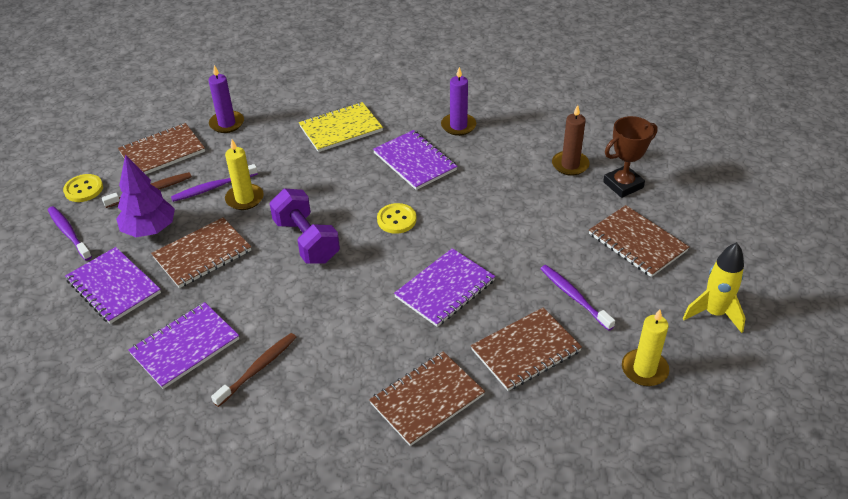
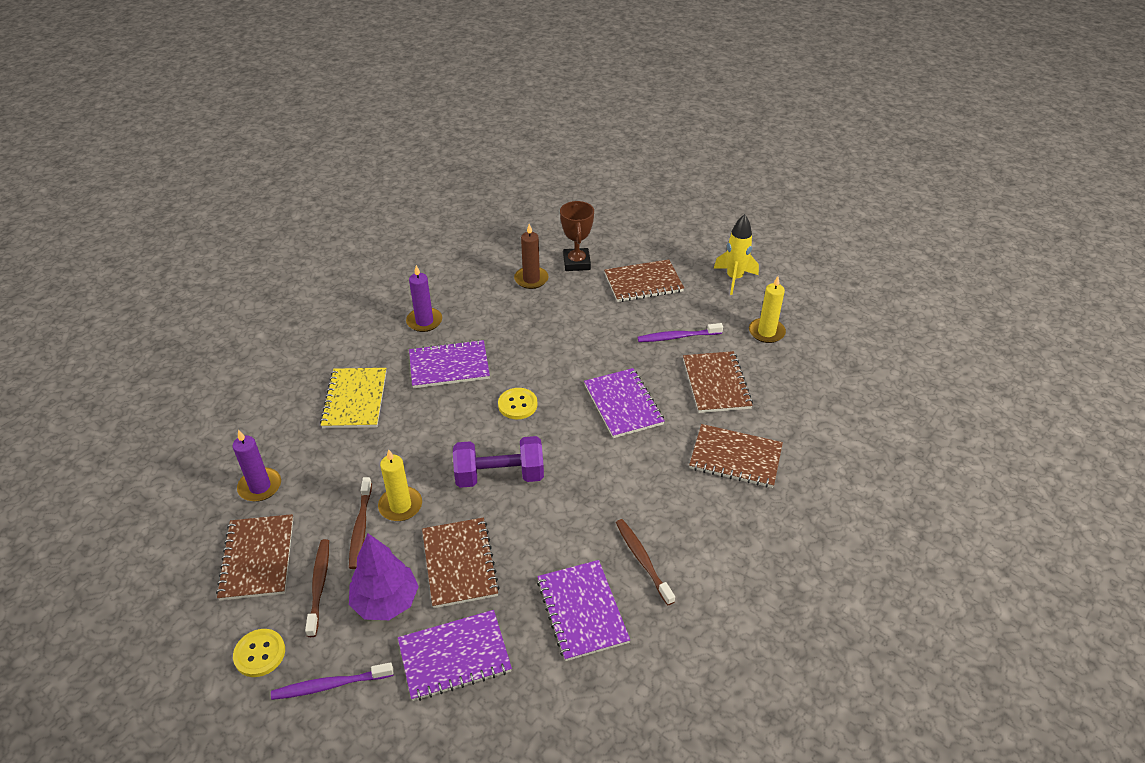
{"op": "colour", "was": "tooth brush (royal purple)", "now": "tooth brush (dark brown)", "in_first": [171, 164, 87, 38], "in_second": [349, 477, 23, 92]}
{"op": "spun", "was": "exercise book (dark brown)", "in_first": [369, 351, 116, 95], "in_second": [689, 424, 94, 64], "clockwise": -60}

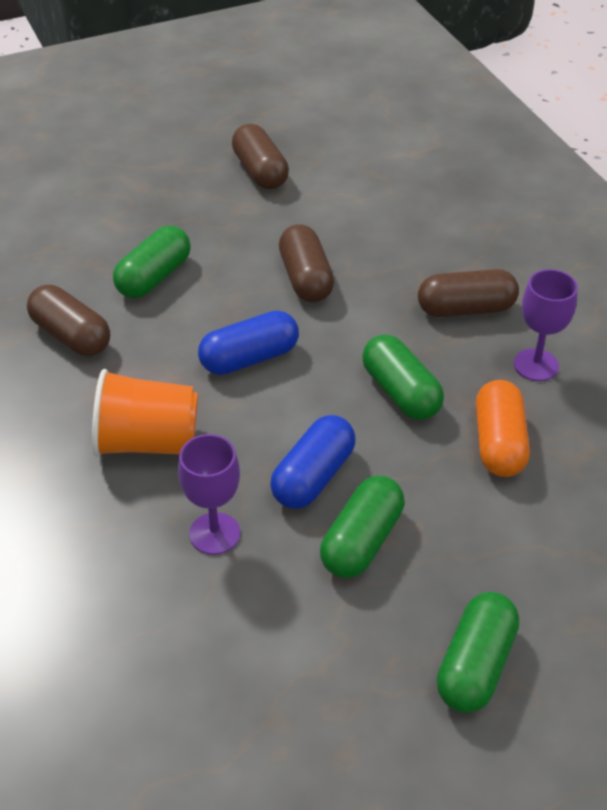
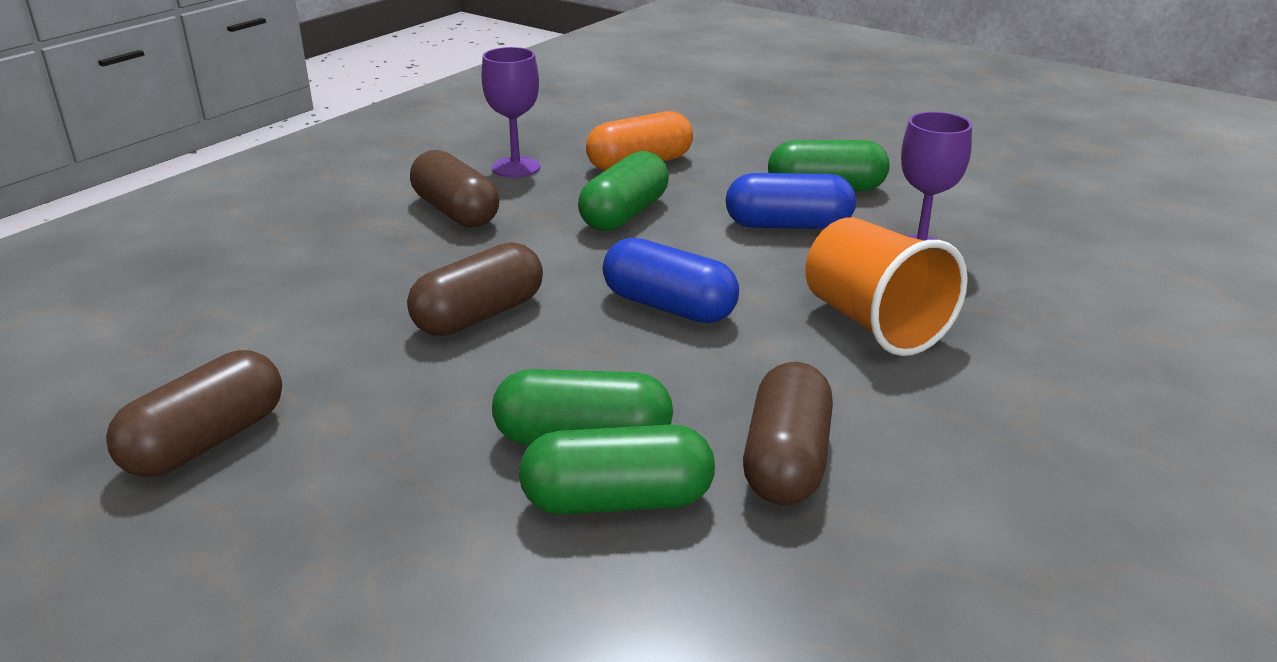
{"op": "relocated", "was": "pill (leaf-green)", "in_first": [437, 592, 82, 121], "in_second": [519, 424, 196, 91]}

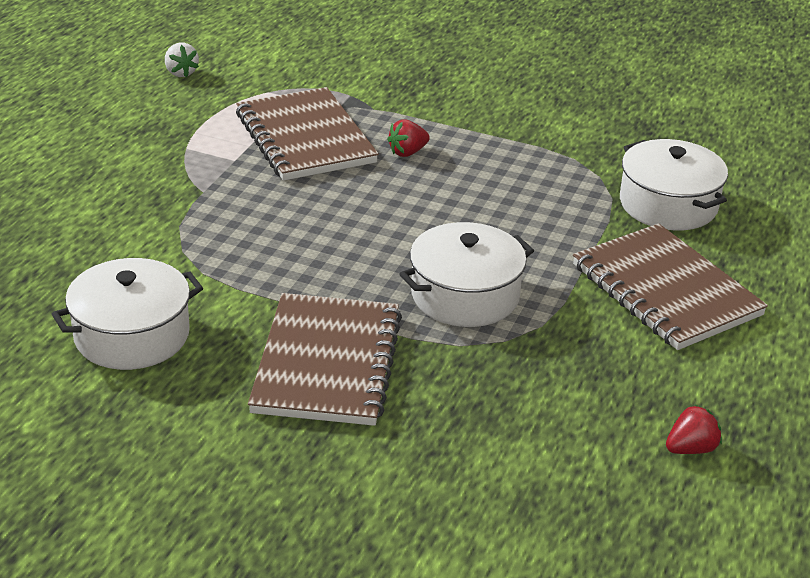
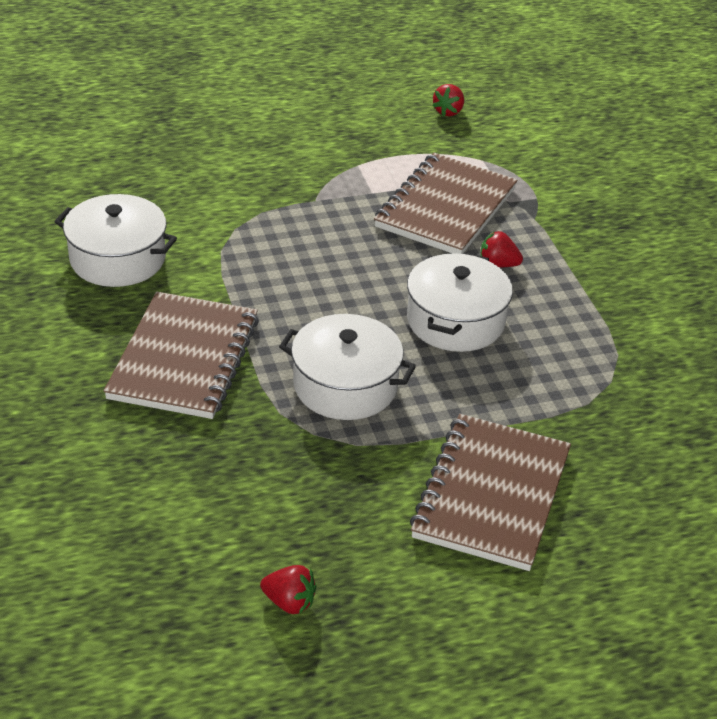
{"op": "spun", "was": "exercise book (dark brown)", "in_first": [248, 293, 154, 133], "in_second": [104, 292, 155, 127], "clockwise": -45}
{"op": "relocated", "was": "cooking pot (white)", "in_first": [620, 139, 108, 91], "in_second": [407, 252, 106, 100]}
{"op": "colour", "was": "toy strawberry (white)", "now": "toy strawberry (red)", "in_first": [165, 43, 34, 34], "in_second": [432, 84, 32, 33]}

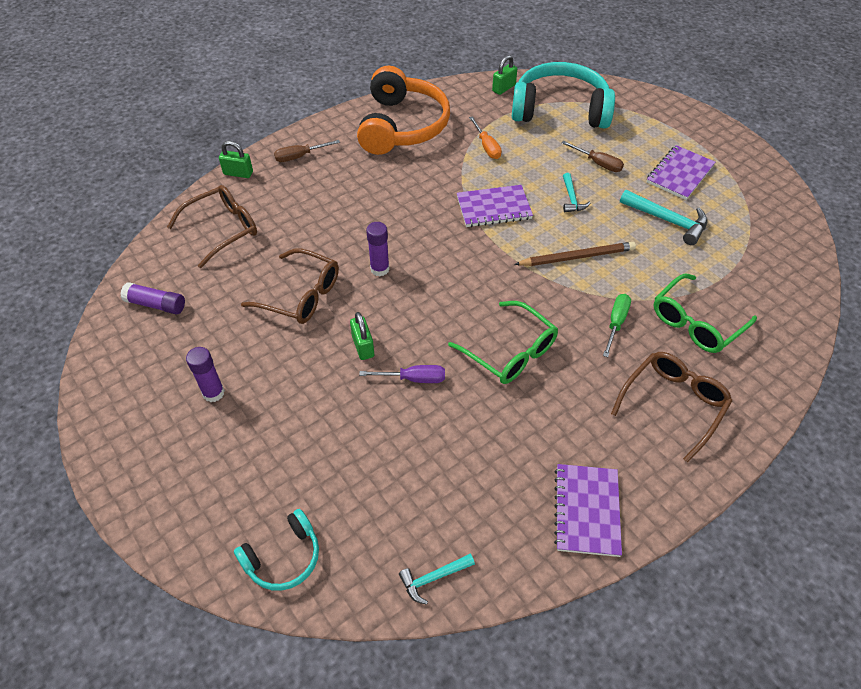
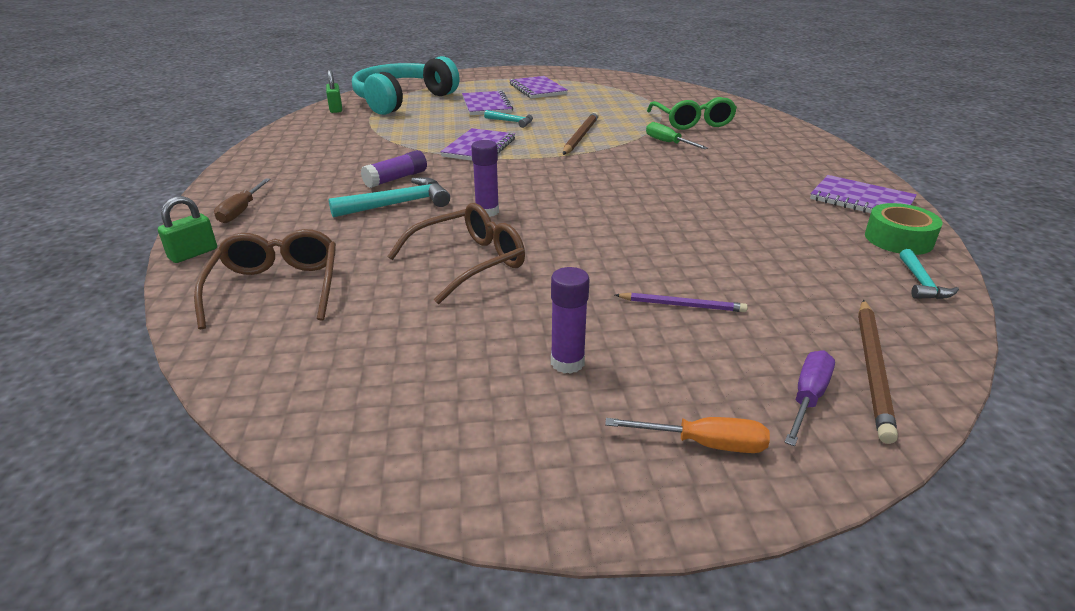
{"op": "relocated", "was": "hammer (aqua)", "in_first": [620, 190, 87, 55], "in_second": [329, 177, 121, 40]}
{"op": "relocated", "was": "stick of glue (royal purple)", "in_first": [120, 282, 65, 32], "in_second": [361, 150, 66, 38]}
{"op": "exchanged", "was": "hand screwdriver (dark brown)", "now": "exercise book (royal purple)", "in_first": [562, 141, 62, 31], "in_second": [462, 90, 51, 25]}
{"op": "relocated", "was": "hand screwdriver (orange)", "in_first": [469, 116, 33, 43], "in_second": [605, 417, 165, 36]}
{"op": "appeared", "now": "pencil (royal purple)", "in_second": [615, 292, 133, 20]}
{"op": "relocated", "was": "hand screwdriver (royal purple)", "in_first": [359, 365, 86, 18], "in_second": [784, 350, 51, 96]}
{"op": "exchanged", "was": "headphones (aqua)", "now": "pencil (dark brown)", "in_first": [234, 509, 85, 82], "in_second": [858, 300, 40, 144]}
{"op": "appeared", "now": "tape (leaf-green)", "in_second": [865, 203, 78, 52]}
{"op": "missing", "was": "lock (leaf-green)", "in_first": [350, 312, 24, 48]}
{"op": "missing", "was": "headphones (orange)", "in_first": [357, 66, 93, 89]}
{"op": "missing", "was": "glasses (leaf-green)", "in_first": [448, 301, 110, 83]}
{"op": "missing", "was": "glasses (dark brown)", "in_first": [611, 352, 121, 111]}

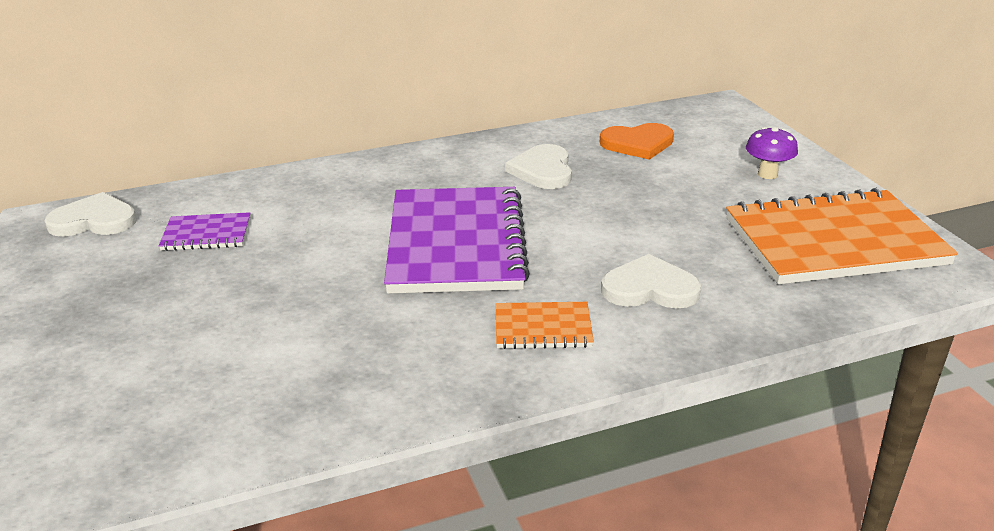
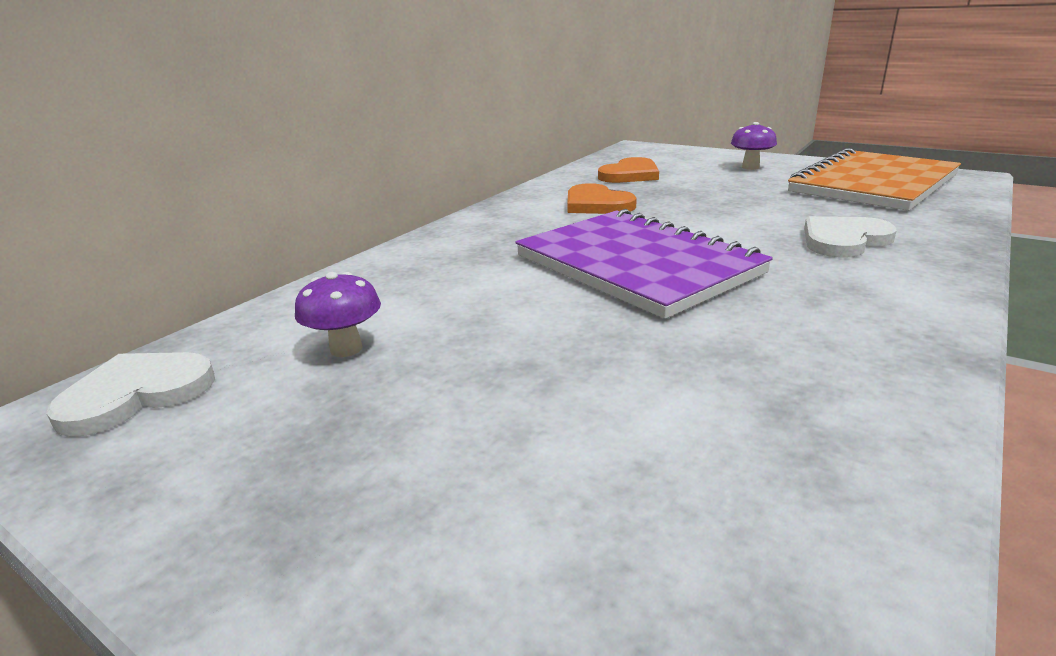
{"op": "exchanged", "was": "exercise book (royal purple)", "now": "fungus (royal purple)", "in_first": [159, 212, 92, 39], "in_second": [295, 272, 86, 85]}
{"op": "colour", "was": "heart shape (white)", "now": "heart shape (orange)", "in_first": [505, 144, 67, 45], "in_second": [567, 183, 70, 31]}
{"op": "missing", "was": "exercise book (orange)", "in_first": [496, 302, 98, 47]}

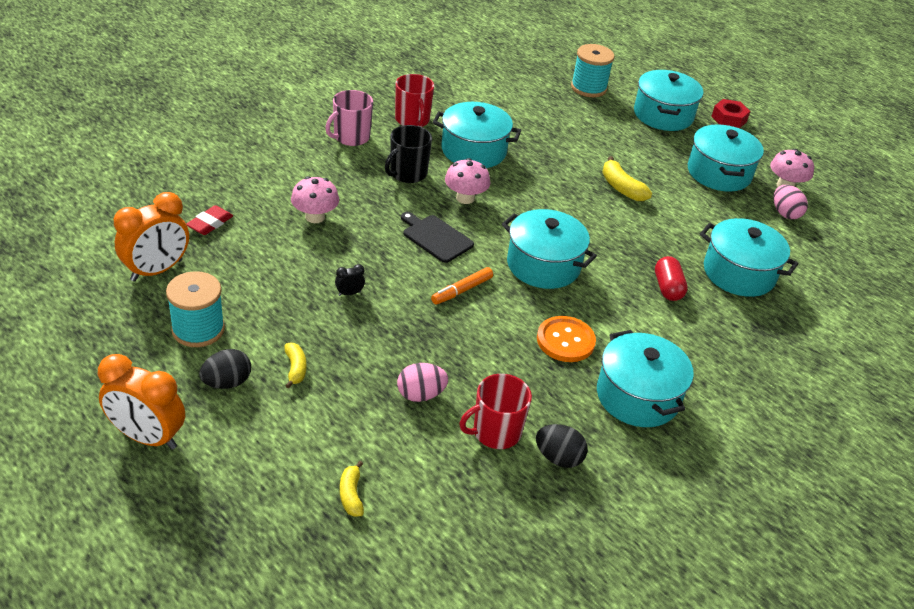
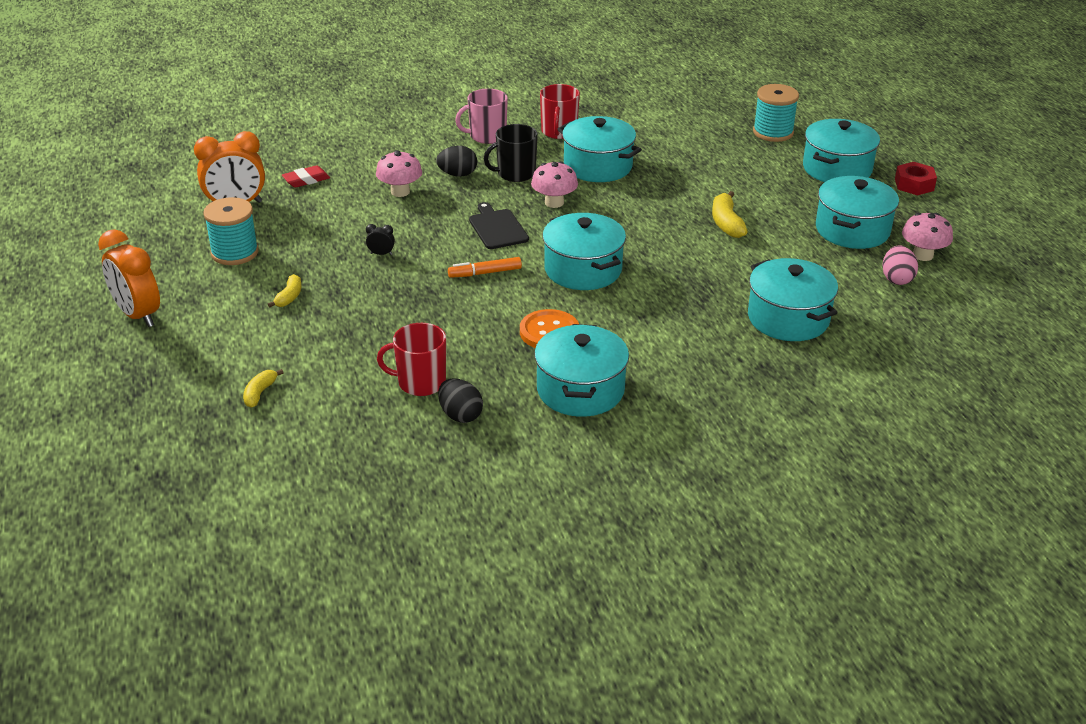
{"op": "relocated", "was": "egg shape (ebony)", "in_first": [199, 349, 52, 40], "in_second": [436, 146, 41, 31]}
{"op": "missing", "was": "egg shape (pink)", "in_first": [397, 363, 51, 39]}
{"op": "missing", "was": "pill (red)", "in_first": [655, 256, 33, 45]}

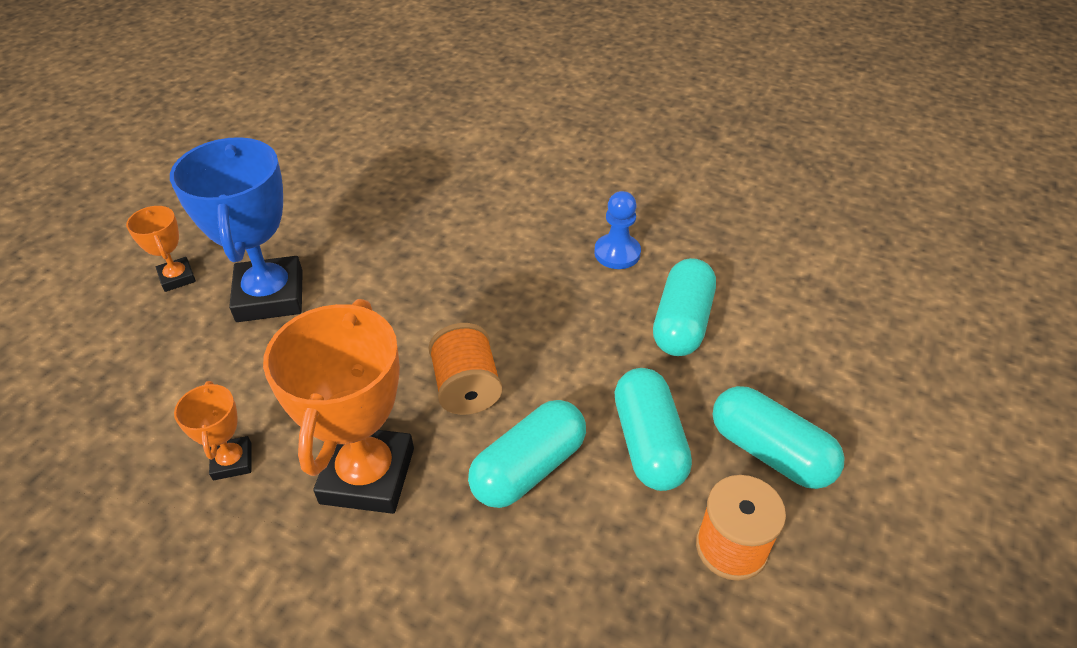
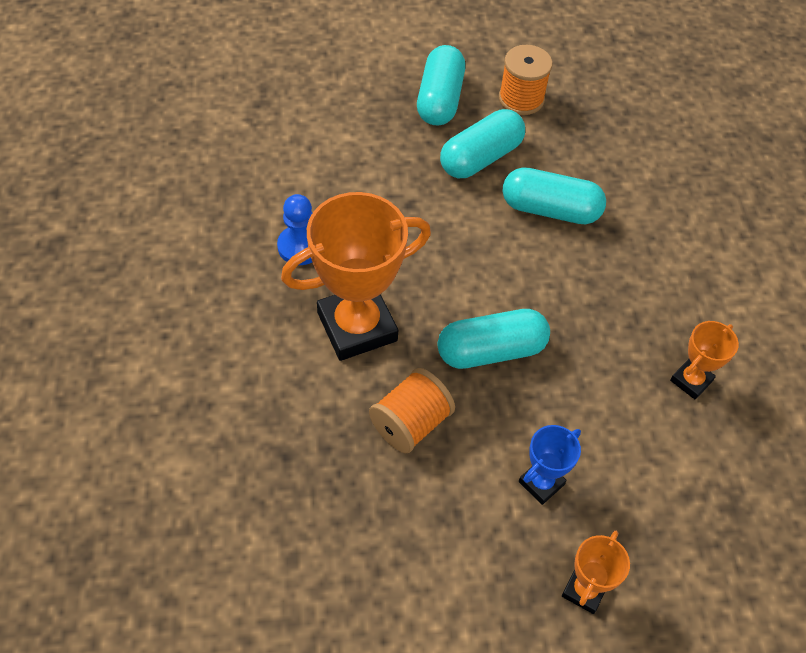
{"op": "relocated", "was": "prize cup (orange)", "in_first": [263, 299, 151, 215], "in_second": [281, 192, 150, 169]}
{"op": "relocated", "was": "reel of thread (orange)", "in_first": [429, 323, 73, 92], "in_second": [369, 368, 86, 85]}
{"op": "relocated", "was": "pill (aqua)", "in_first": [653, 258, 63, 98], "in_second": [438, 309, 112, 60]}
{"op": "size", "was": "prize cup (cobalt)", "in_first": [170, 137, 133, 185], "in_second": [519, 425, 62, 80], "ratio": 0.49}

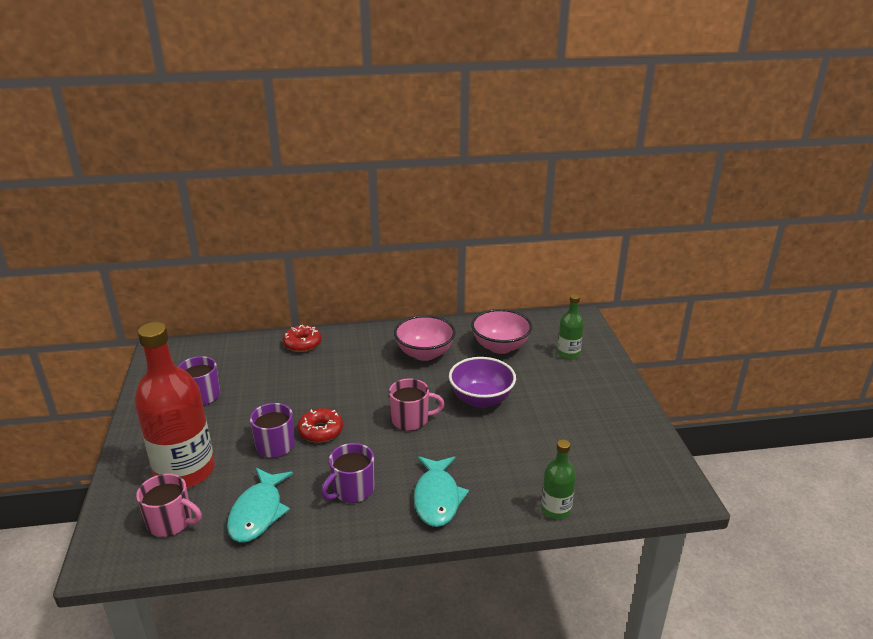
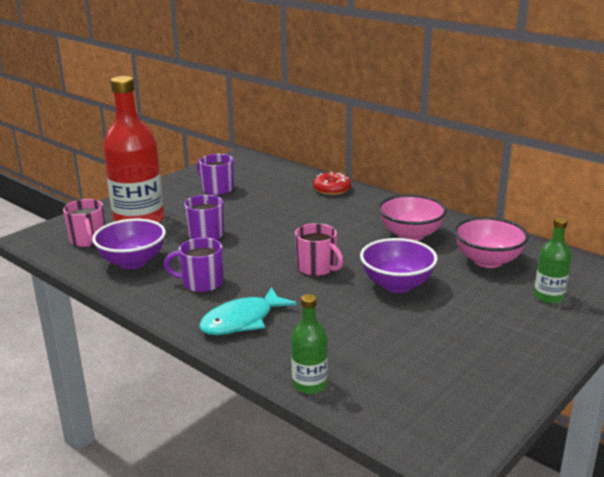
{"op": "exchanged", "was": "fish figure (aqua)", "now": "serving bowl (royal purple)", "in_first": [227, 468, 66, 75], "in_second": [92, 219, 74, 50]}
{"op": "missing", "was": "glazed donut (red)", "in_first": [297, 408, 46, 35]}

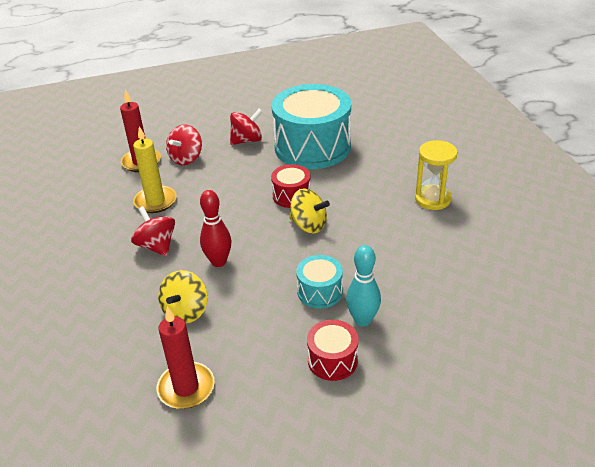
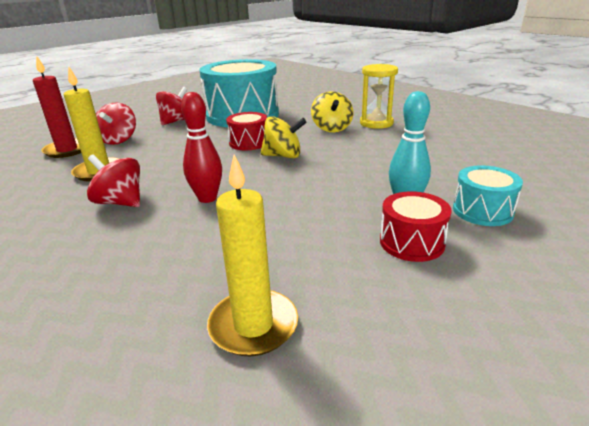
{"op": "colour", "was": "candle (red)", "now": "candle (golden)", "in_first": [157, 306, 58, 103], "in_second": [207, 155, 91, 201]}
{"op": "relocated", "was": "whirligig (golden)", "in_first": [158, 270, 50, 53], "in_second": [311, 91, 42, 41]}
{"op": "relocated", "was": "drum (aqua)", "in_first": [296, 255, 47, 53], "in_second": [453, 165, 70, 61]}

